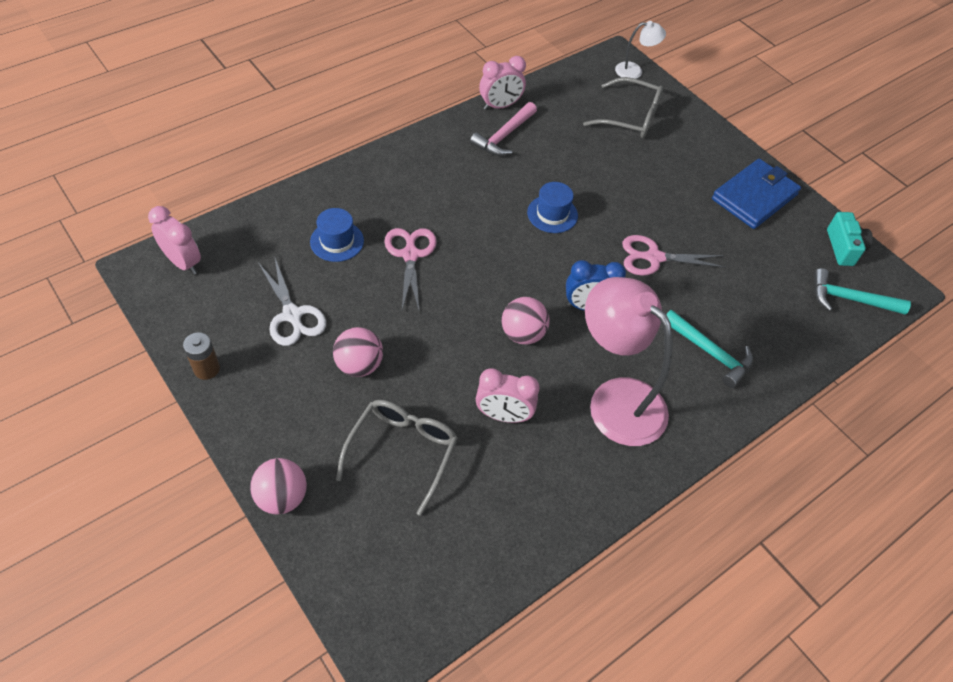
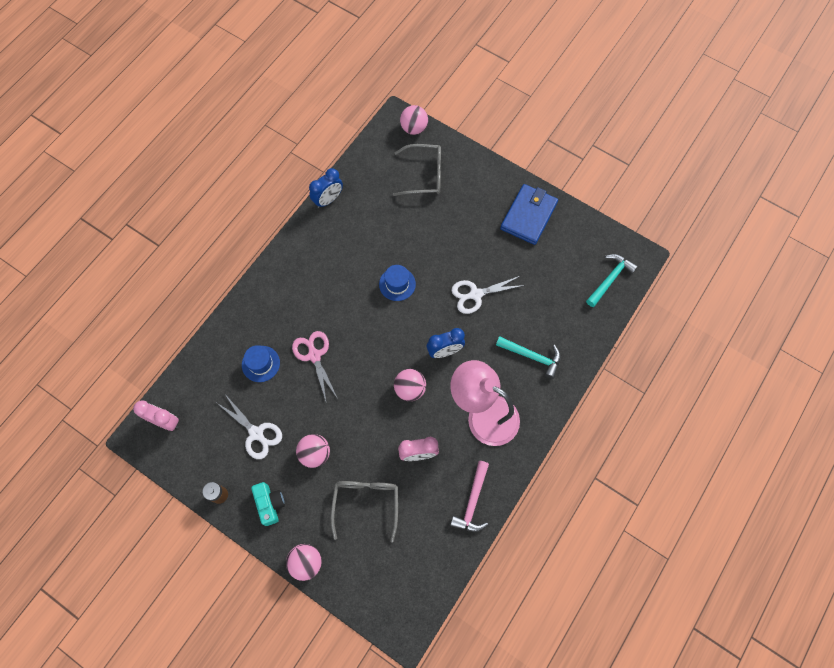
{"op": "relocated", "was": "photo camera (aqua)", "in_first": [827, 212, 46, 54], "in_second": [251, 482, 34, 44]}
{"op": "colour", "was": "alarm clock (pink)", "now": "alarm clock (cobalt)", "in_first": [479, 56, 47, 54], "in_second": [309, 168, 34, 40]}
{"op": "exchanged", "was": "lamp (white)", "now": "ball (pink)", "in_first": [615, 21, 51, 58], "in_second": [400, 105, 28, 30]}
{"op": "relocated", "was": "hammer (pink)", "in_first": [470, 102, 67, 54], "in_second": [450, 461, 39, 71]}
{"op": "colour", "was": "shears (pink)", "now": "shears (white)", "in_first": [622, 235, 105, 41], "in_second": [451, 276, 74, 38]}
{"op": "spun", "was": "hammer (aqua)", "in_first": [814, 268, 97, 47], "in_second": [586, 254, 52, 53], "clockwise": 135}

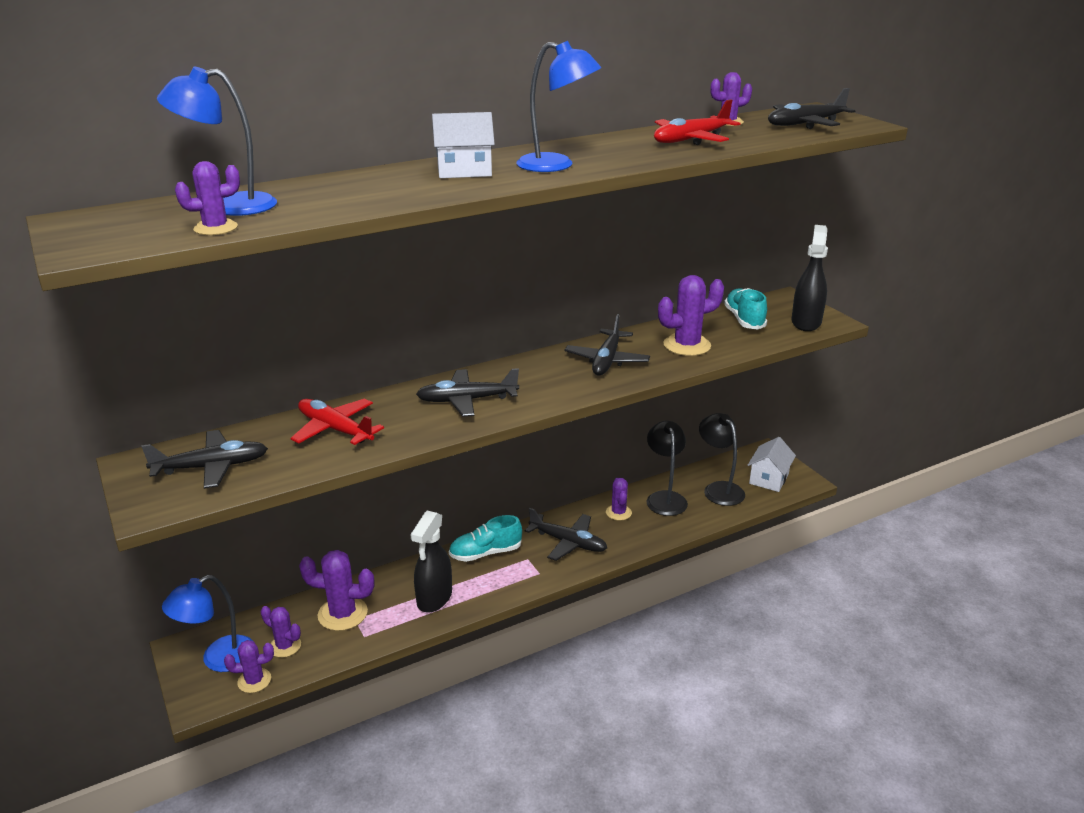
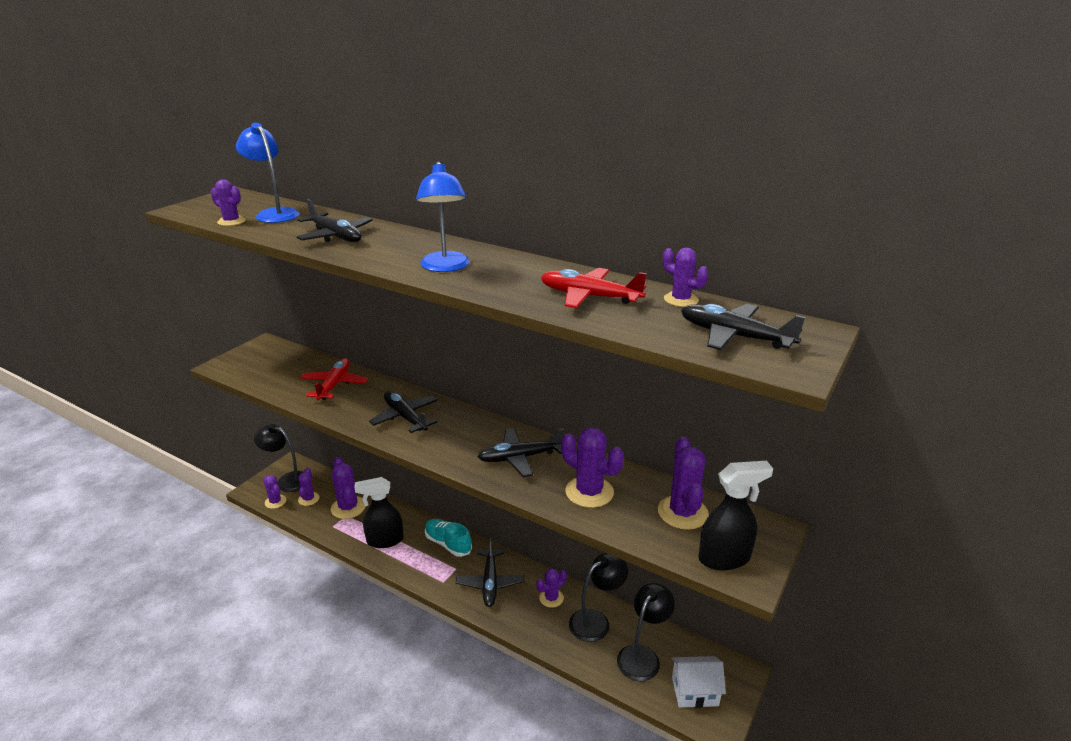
{"op": "colour", "was": "lamp (cobalt)", "now": "lamp (ebony)", "in_first": [162, 575, 91, 97], "in_second": [254, 424, 50, 68]}
{"op": "relocated", "was": "toy plane (ebony)", "in_first": [142, 430, 126, 59], "in_second": [296, 199, 77, 43]}
{"op": "exchanged", "was": "shoe (aqua)", "now": "saguaro cactus (royal purple)", "in_first": [724, 288, 43, 42], "in_second": [658, 437, 51, 93]}
{"op": "missing", "was": "cottage (white)", "in_first": [432, 112, 63, 66]}

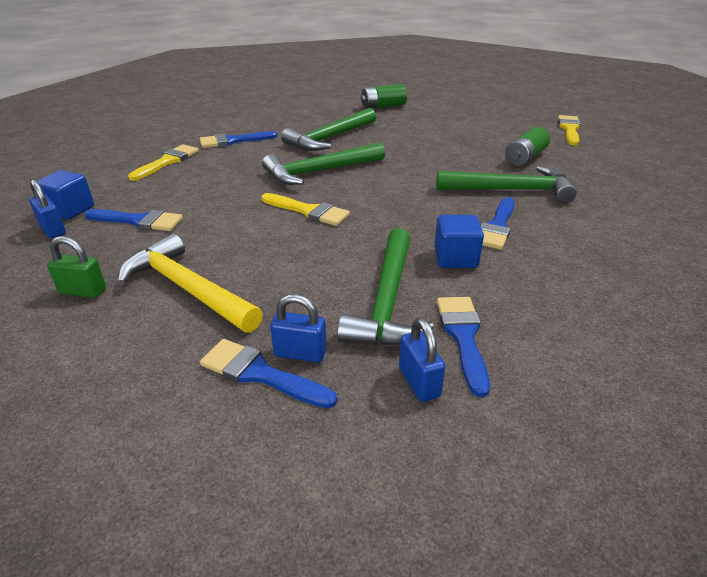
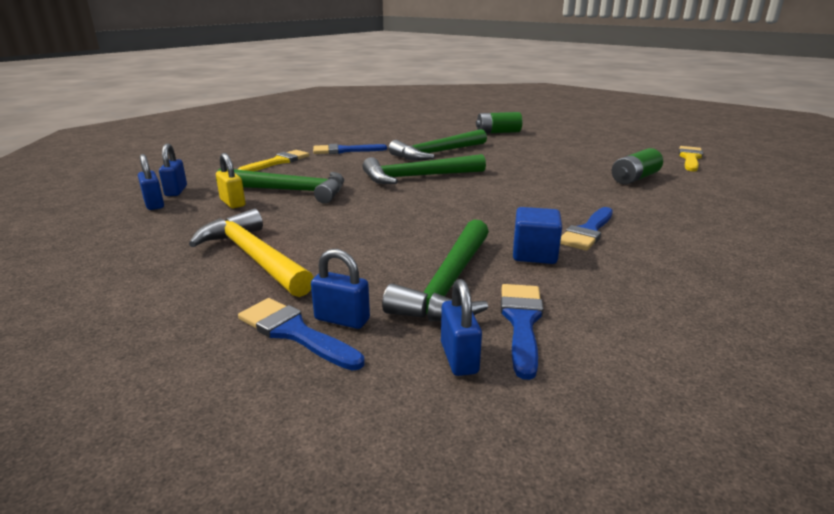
{"op": "exchanged", "was": "cube (cobalt)", "now": "lock (cobalt)", "in_first": [37, 170, 57, 50], "in_second": [159, 143, 28, 53]}
{"op": "exchanged", "was": "paintbrush (cobalt)", "now": "lock (golden)", "in_first": [84, 209, 99, 22], "in_second": [216, 153, 29, 55]}
{"op": "relocated", "was": "hammer (leaf-green)", "in_first": [436, 166, 141, 37], "in_second": [216, 168, 129, 36]}
{"op": "missing", "was": "lock (leaf-green)", "in_first": [47, 236, 59, 62]}
{"op": "missing", "was": "paintbrush (golden)", "in_first": [262, 193, 88, 33]}

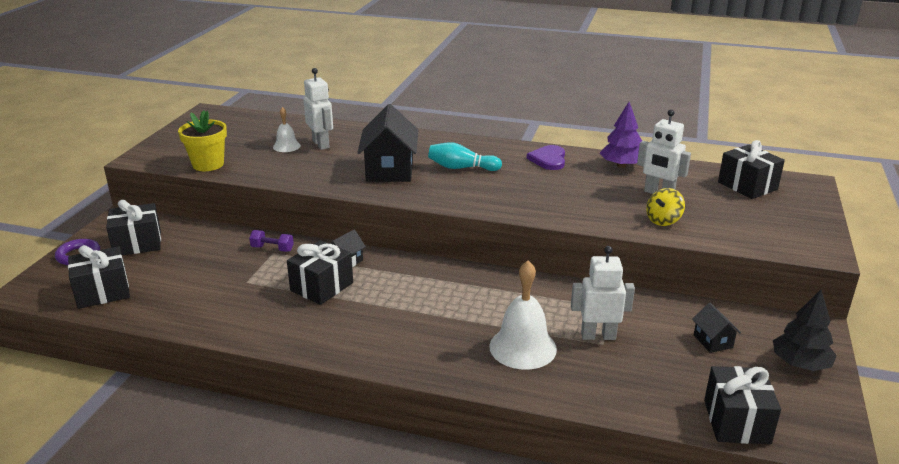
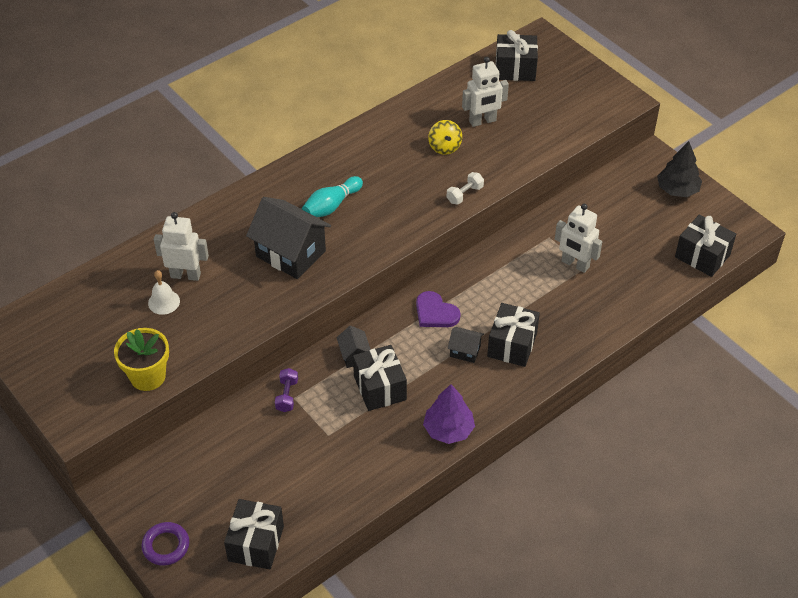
{"op": "spun", "was": "dumbbell (royal purple)", "in_first": [249, 230, 45, 22], "in_second": [275, 368, 23, 44], "clockwise": -45}
{"op": "relocated", "was": "heart shape (royal purple)", "in_first": [527, 145, 38, 25], "in_second": [416, 291, 45, 36]}
{"op": "relocated", "was": "tree (royal purple)", "in_first": [600, 102, 42, 66], "in_second": [423, 384, 52, 60]}
{"op": "relocated", "was": "whirligig (golden)", "in_first": [646, 188, 39, 38], "in_second": [428, 120, 34, 35]}
{"op": "appeared", "now": "dumbbell (white)", "in_second": [447, 172, 37, 33]}
{"op": "relocated", "was": "cottage (ebony)", "in_first": [692, 303, 49, 50], "in_second": [448, 327, 36, 36]}
{"op": "relocated", "was": "present (ebony)", "in_first": [106, 200, 55, 55], "in_second": [487, 303, 53, 64]}
{"op": "spun", "was": "toy robot (white)", "in_first": [571, 246, 64, 94], "in_second": [555, 204, 47, 69], "clockwise": -90}
{"op": "missing", "was": "hand bell (white)", "in_first": [489, 261, 68, 109]}

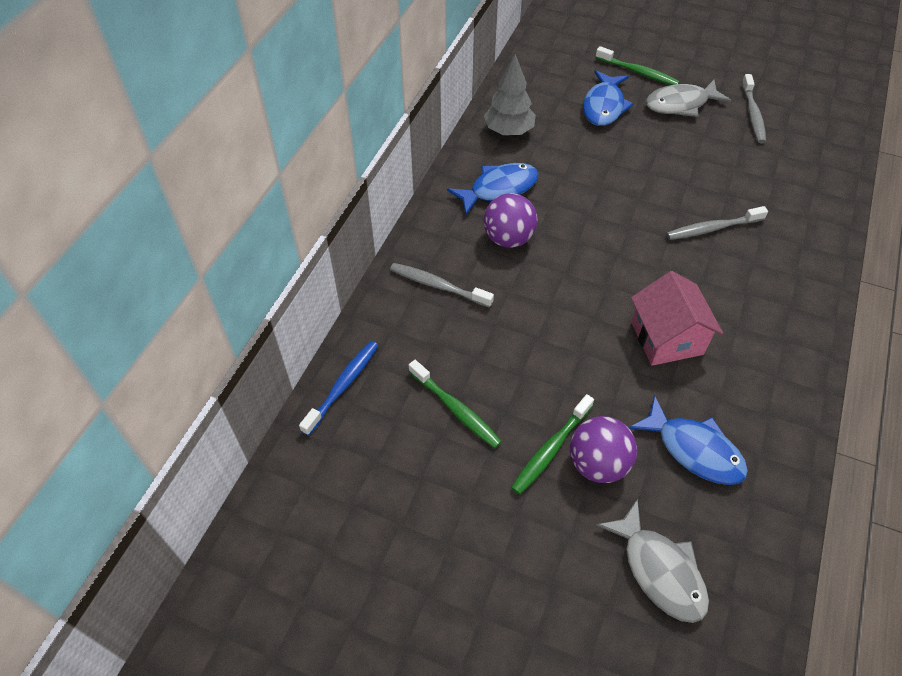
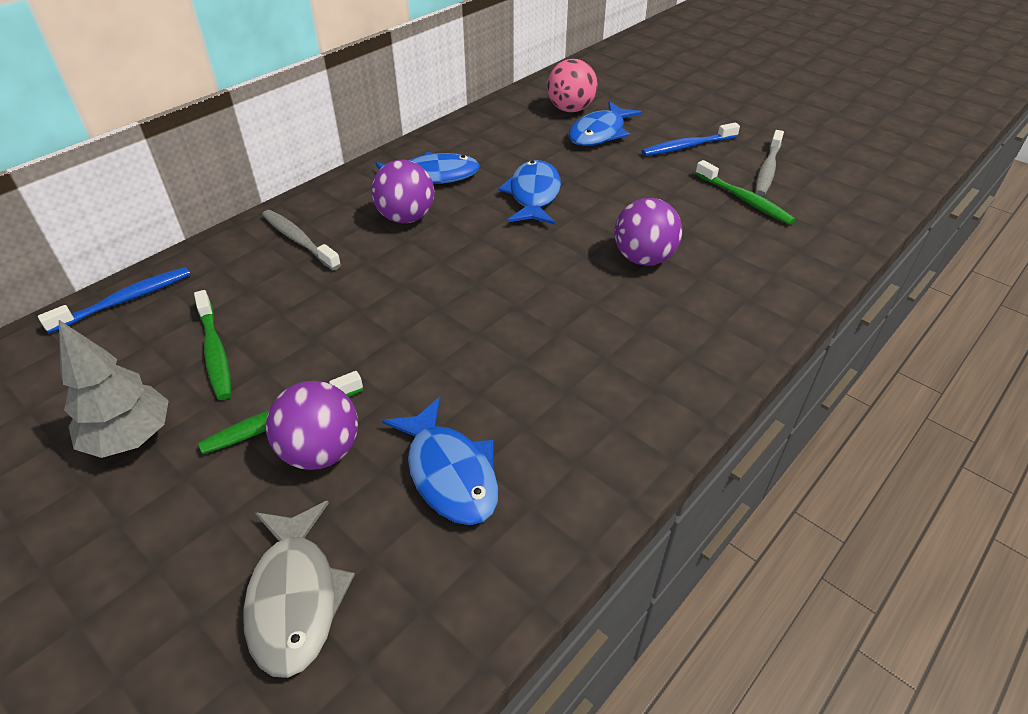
{"op": "relocated", "was": "tree (ash-grey)", "in_first": [484, 54, 52, 82], "in_second": [59, 320, 110, 138]}
{"op": "appeared", "now": "fish figure (cobalt)", "in_second": [498, 160, 63, 65]}
{"op": "appeared", "now": "ball (pink)", "in_second": [547, 59, 51, 53]}
{"op": "exchanged", "was": "tooth brush (ash-grey)", "now": "ball (royal purple)", "in_first": [666, 206, 102, 34], "in_second": [614, 198, 68, 68]}
{"op": "exchanged", "was": "fish figure (ash-grey)", "now": "tooth brush (cobalt)", "in_first": [646, 80, 85, 37], "in_second": [642, 122, 98, 34]}
{"op": "relocated", "was": "tooth brush (leaf-green)", "in_first": [595, 46, 85, 39], "in_second": [695, 160, 100, 65]}
{"op": "missing", "was": "cottage (pink)", "in_first": [631, 271, 92, 95]}

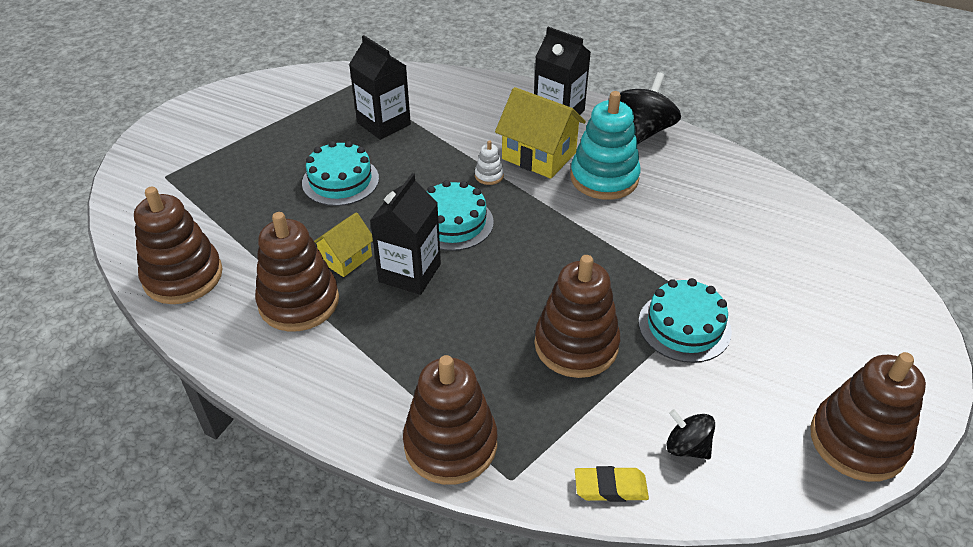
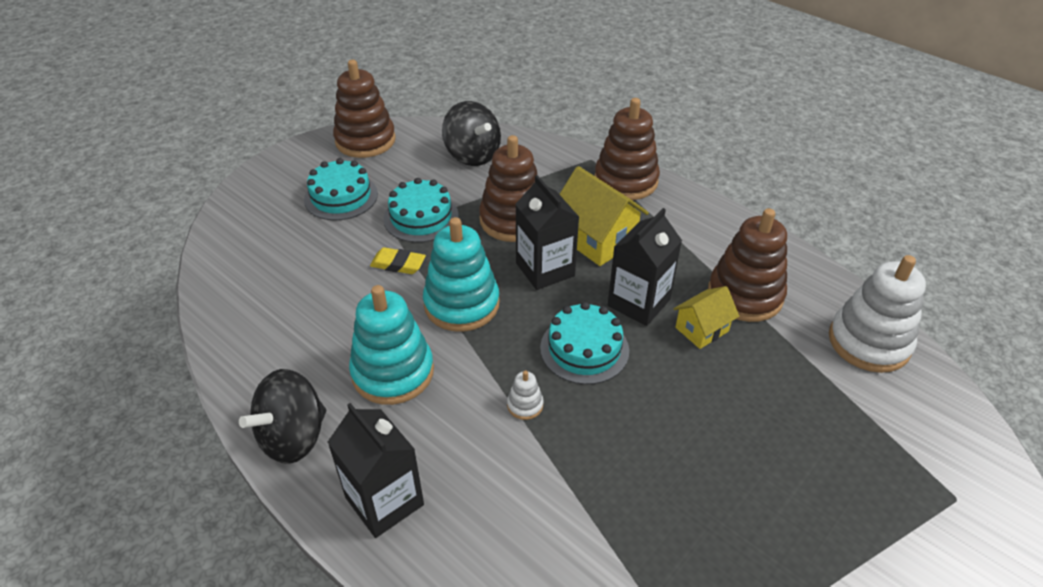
{"op": "relocated", "was": "layer cake (aqua)", "in_first": [302, 141, 77, 65], "in_second": [304, 158, 74, 62]}
{"op": "relocated", "was": "pencil eraser (golden)", "in_first": [575, 466, 74, 36], "in_second": [370, 247, 56, 27]}
{"op": "appeared", "now": "stacking toy (aqua)", "in_second": [423, 217, 77, 115]}
{"op": "size", "was": "whirligig (ebony)", "in_first": [666, 409, 49, 50], "in_second": [442, 101, 59, 65], "ratio": 1.74}
{"op": "relocated", "was": "carton (ebony)", "in_first": [349, 35, 62, 105], "in_second": [515, 175, 64, 115]}
{"op": "relocated", "was": "cottage (golden)", "in_first": [495, 87, 91, 92], "in_second": [559, 166, 90, 100]}
{"op": "colour", "was": "stacking toy (dark brown)", "now": "stacking toy (white)", "in_first": [134, 187, 89, 117], "in_second": [829, 255, 97, 118]}

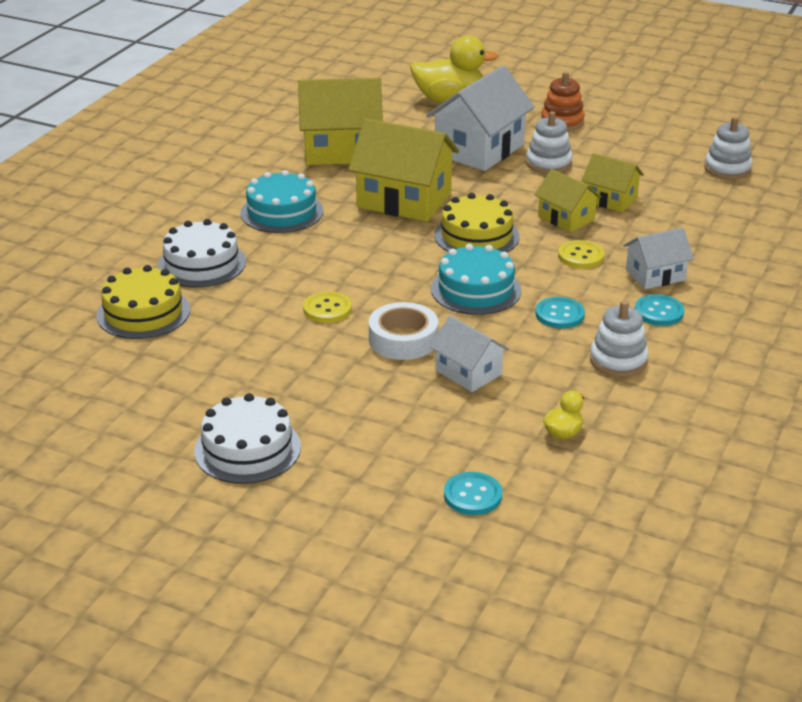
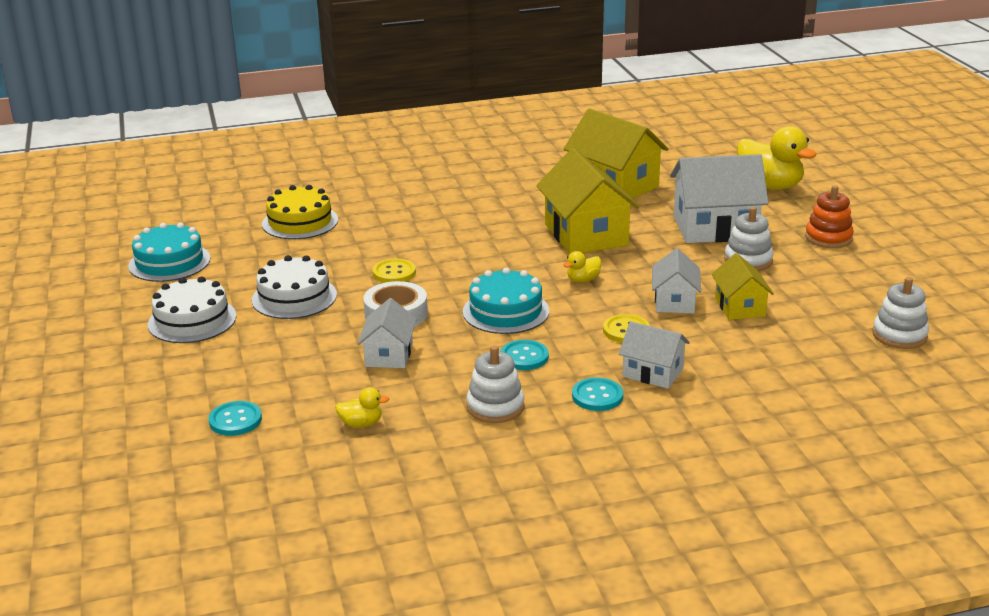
{"op": "relocated", "was": "layer cake (aqua)", "in_first": [240, 170, 83, 63], "in_second": [128, 223, 82, 59]}
{"op": "relocated", "was": "layer cake (white)", "in_first": [158, 219, 88, 68], "in_second": [252, 255, 85, 64]}
{"op": "exchanged", "was": "layer cake (golden)", "now": "duck (golden)", "in_first": [434, 193, 85, 59], "in_second": [564, 251, 37, 32]}
{"op": "colour", "was": "cottage (golden)", "now": "cottage (white)", "in_first": [535, 169, 67, 63], "in_second": [652, 248, 49, 66]}

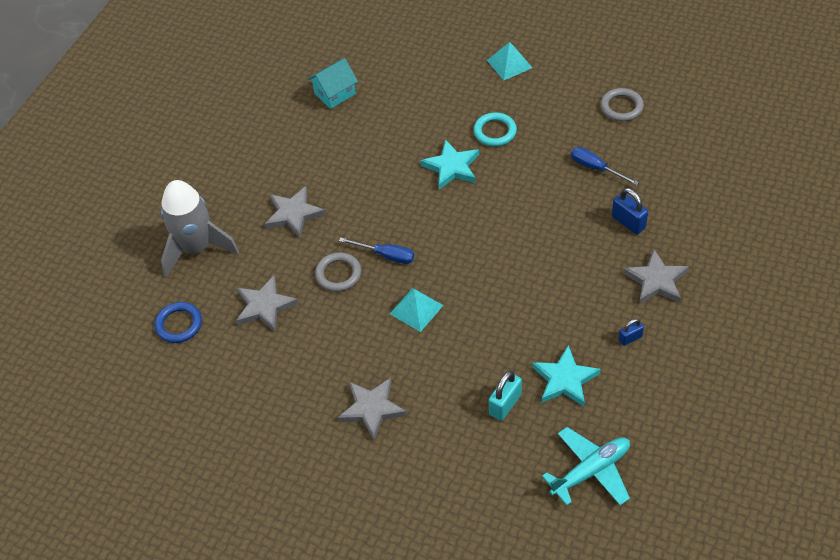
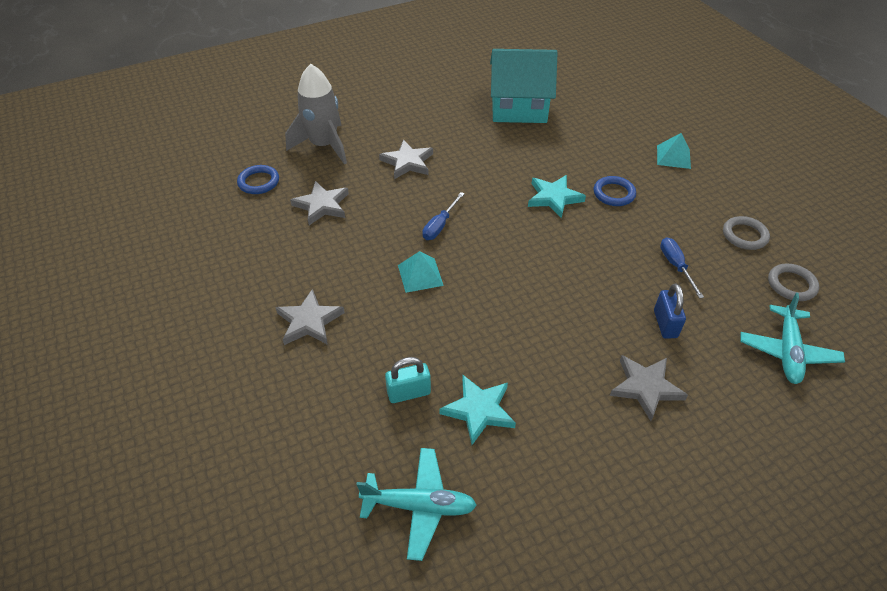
{"op": "spun", "was": "hand screwdriver (cobalt)", "in_first": [339, 238, 75, 26], "in_second": [422, 192, 43, 48], "clockwise": 60}
{"op": "size", "was": "cottage (aqua)", "in_first": [308, 58, 50, 51], "in_second": [490, 49, 68, 74], "ratio": 1.91}
{"op": "colour", "was": "torus (aqua)", "now": "torus (cobalt)", "in_first": [474, 112, 43, 34], "in_second": [594, 176, 42, 30]}
{"op": "appeared", "now": "toy plane (aqua)", "in_second": [740, 293, 105, 91]}
{"op": "relocated", "was": "torus (ash-grey)", "in_first": [315, 252, 46, 40], "in_second": [768, 263, 51, 38]}
{"op": "missing", "was": "lock (cobalt)", "in_first": [619, 319, 25, 27]}

